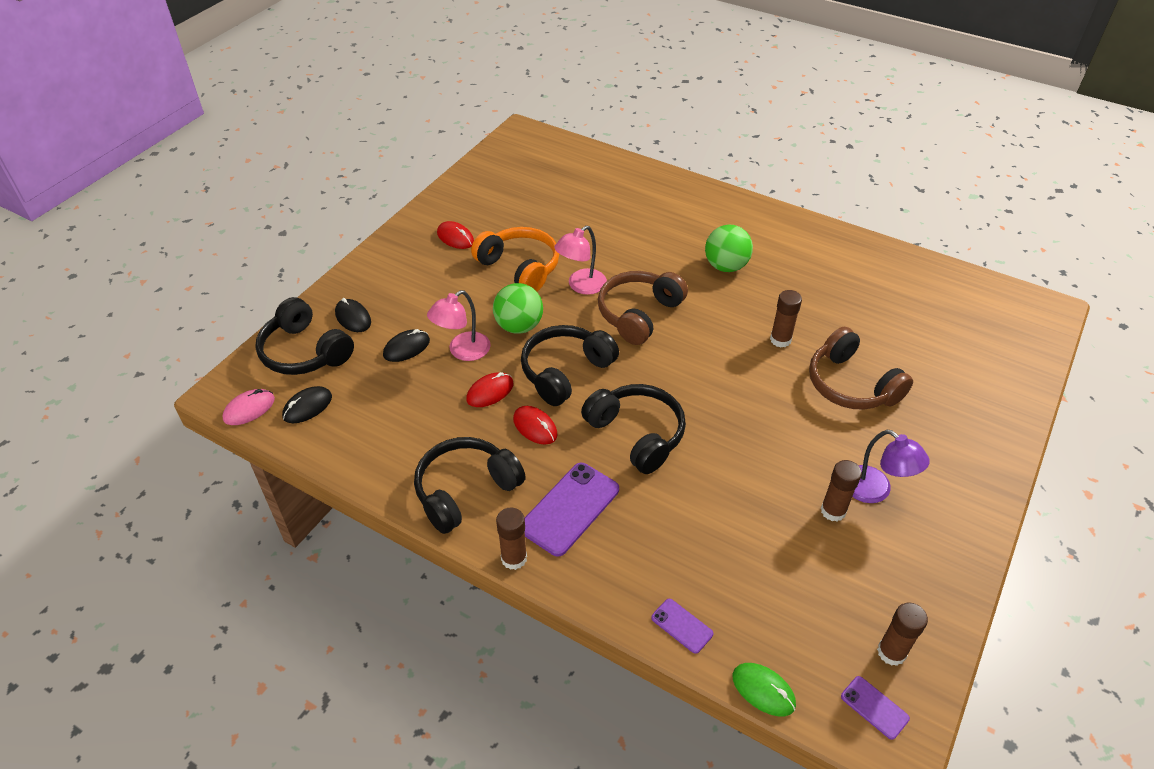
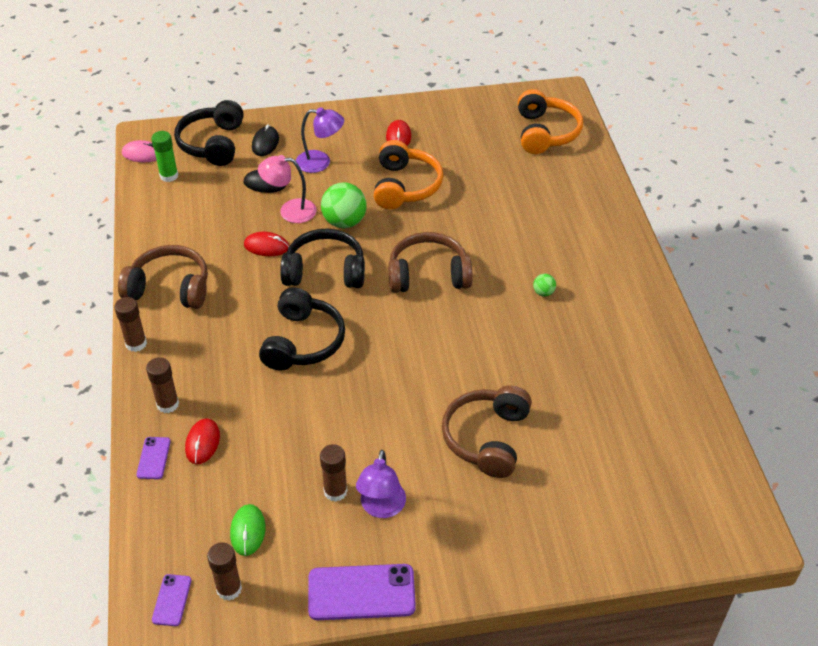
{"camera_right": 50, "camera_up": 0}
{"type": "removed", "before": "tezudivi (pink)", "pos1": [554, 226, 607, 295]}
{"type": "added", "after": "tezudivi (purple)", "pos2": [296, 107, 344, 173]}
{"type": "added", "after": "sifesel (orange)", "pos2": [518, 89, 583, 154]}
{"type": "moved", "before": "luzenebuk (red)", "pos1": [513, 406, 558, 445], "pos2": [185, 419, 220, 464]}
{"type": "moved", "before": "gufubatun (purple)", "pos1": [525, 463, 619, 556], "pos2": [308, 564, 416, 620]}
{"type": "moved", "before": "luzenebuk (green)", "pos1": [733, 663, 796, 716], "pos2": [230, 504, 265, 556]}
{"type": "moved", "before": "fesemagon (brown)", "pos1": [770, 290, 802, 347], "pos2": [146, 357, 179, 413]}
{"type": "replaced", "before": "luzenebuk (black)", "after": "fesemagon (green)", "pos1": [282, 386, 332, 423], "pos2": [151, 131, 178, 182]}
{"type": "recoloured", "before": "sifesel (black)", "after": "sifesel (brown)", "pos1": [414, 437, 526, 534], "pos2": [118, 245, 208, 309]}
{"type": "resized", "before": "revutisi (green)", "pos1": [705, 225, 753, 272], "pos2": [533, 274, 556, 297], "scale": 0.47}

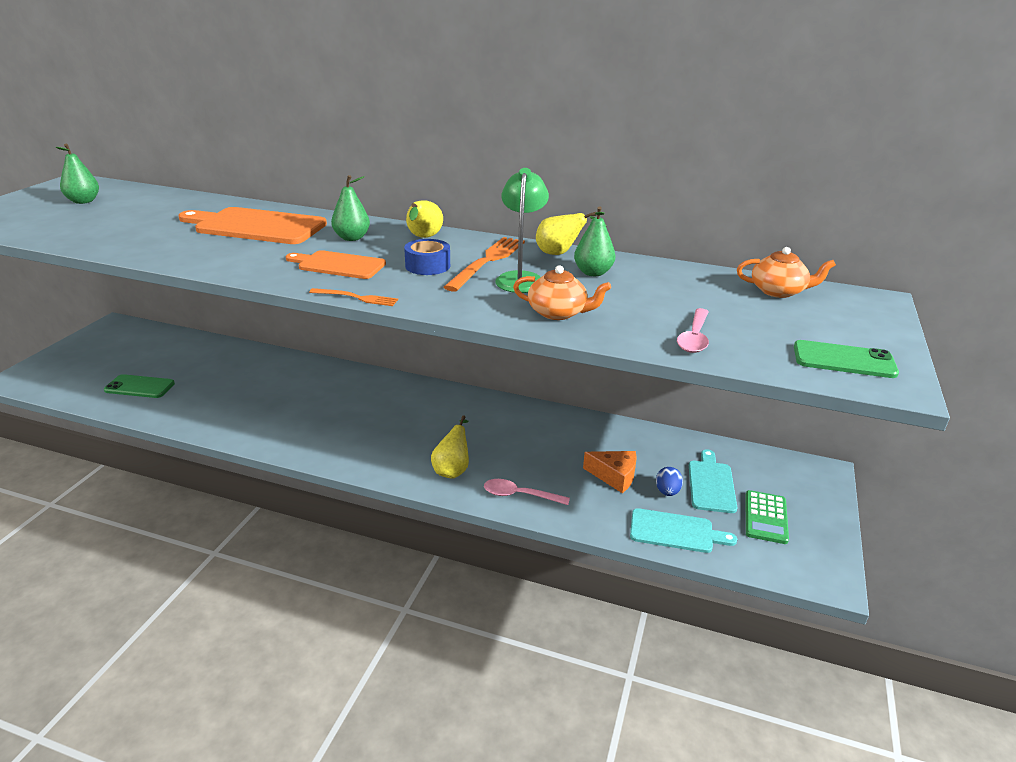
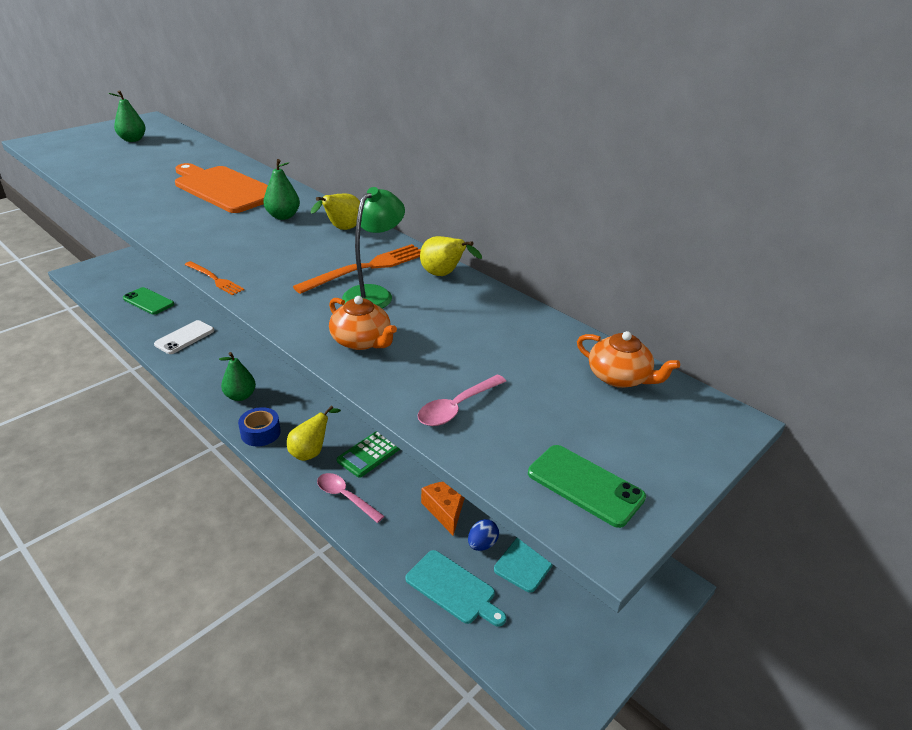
{"camera_right": 25, "camera_up": 5}
{"type": "removed", "before": "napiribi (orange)", "pos1": [286, 250, 386, 279]}
{"type": "added", "after": "gufubatun (white)", "pos2": [154, 320, 214, 354]}
{"type": "moved", "before": "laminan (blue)", "pos1": [404, 239, 450, 275], "pos2": [238, 407, 281, 446]}
{"type": "moved", "before": "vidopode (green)", "pos1": [574, 206, 616, 276], "pos2": [219, 352, 256, 401]}
{"type": "moved", "before": "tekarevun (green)", "pos1": [746, 490, 789, 544], "pos2": [337, 431, 400, 478]}
{"type": "turned", "before": "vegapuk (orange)", "pos1": [583, 451, 637, 493], "pos2": [421, 482, 465, 536], "turn": -150}

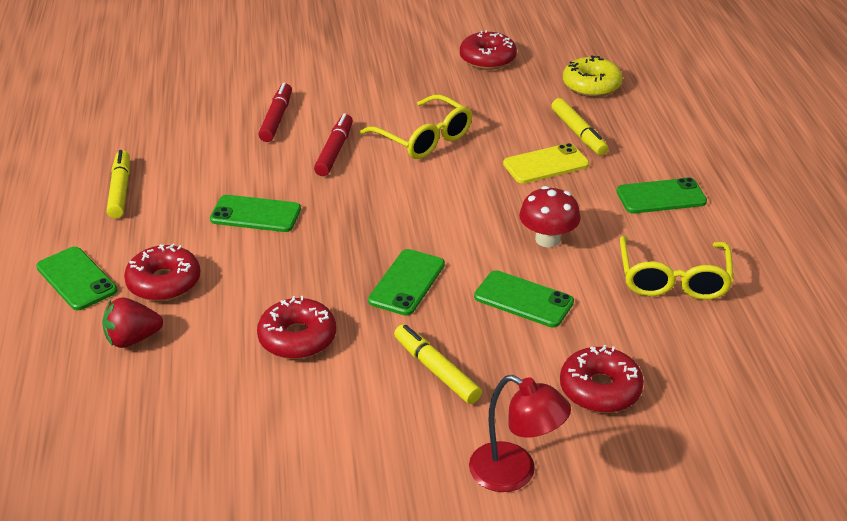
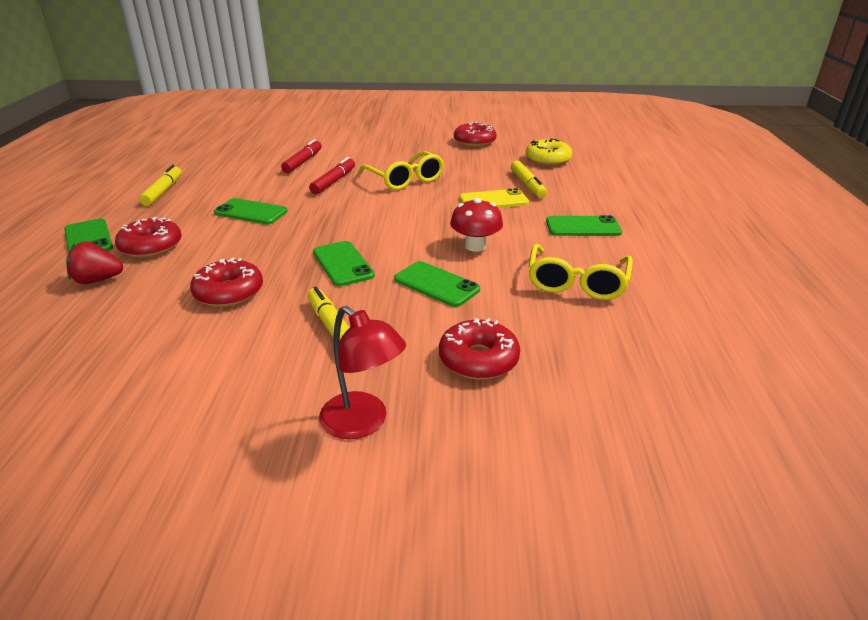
{"camera_right": 10, "camera_up": -5}
{"type": "turned", "before": "gufubatun (green)", "pos1": [368, 249, 445, 316], "pos2": [313, 241, 375, 286], "turn": -60}

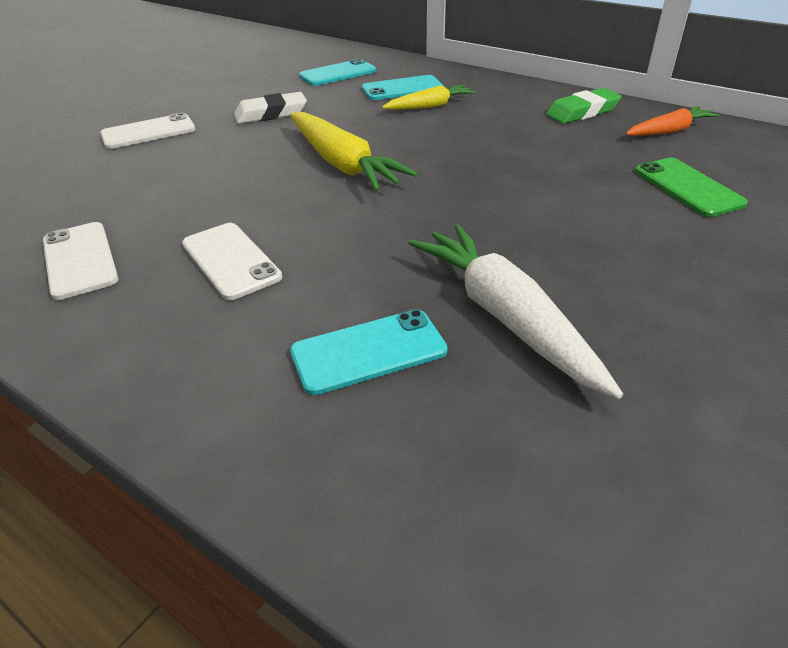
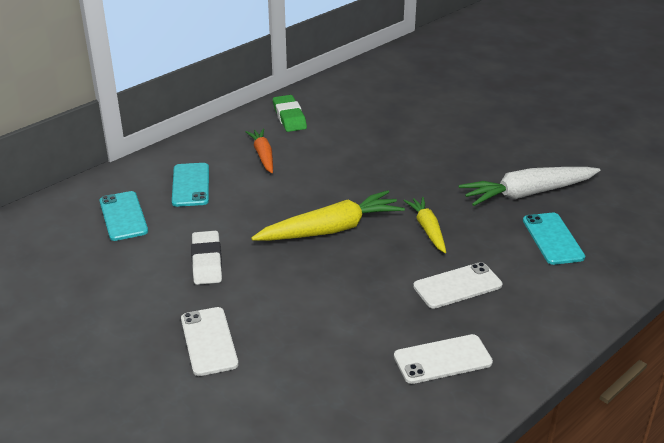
{"camera_right": -80, "camera_up": -5}
{"type": "removed", "before": "gufubatun (green)", "pos1": [635, 158, 748, 217]}
{"type": "moved", "before": "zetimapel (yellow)", "pos1": [382, 85, 476, 110], "pos2": [403, 197, 446, 253]}
{"type": "moved", "before": "zetimapel (orange)", "pos1": [626, 106, 719, 136], "pos2": [245, 128, 273, 173]}

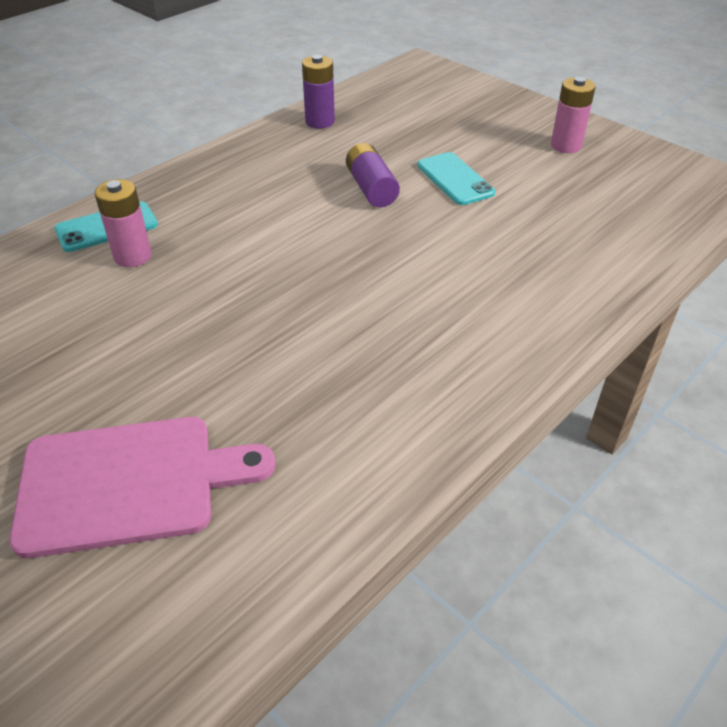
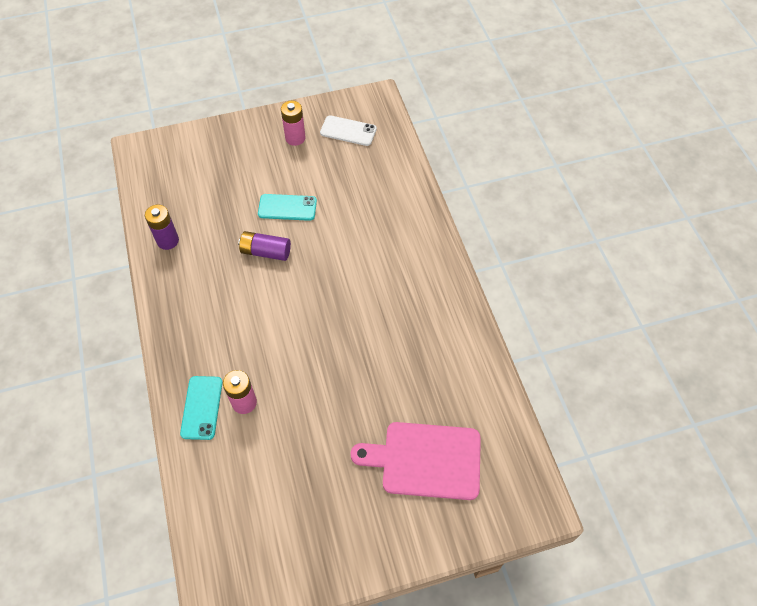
{"camera_right": -60, "camera_up": 15}
{"type": "added", "after": "gufubatun (white)", "pos2": [320, 115, 377, 146]}
{"type": "turned", "before": "napiribi (pink)", "pos1": [9, 417, 275, 558], "pos2": [351, 422, 481, 500], "turn": -105}

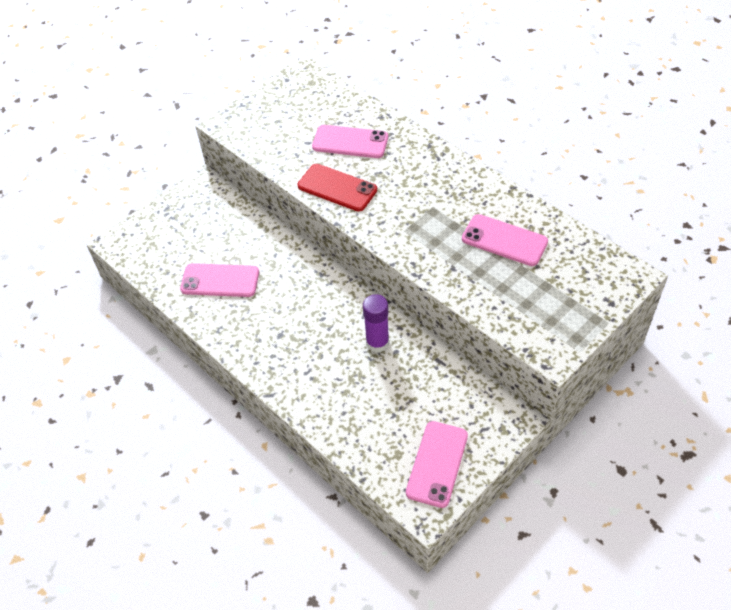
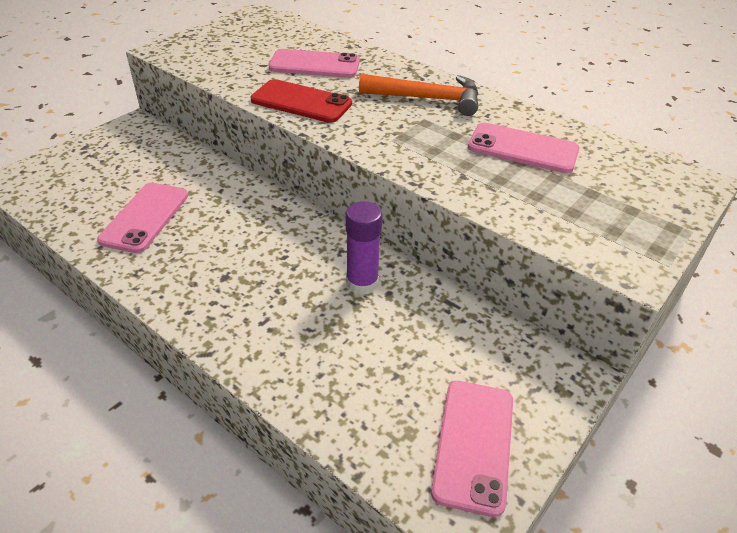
{"camera_right": -10, "camera_up": -10}
{"type": "added", "after": "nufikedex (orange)", "pos2": [359, 74, 478, 116]}
{"type": "turned", "before": "gufubatun (pink)", "pos1": [180, 263, 259, 297], "pos2": [97, 183, 188, 253], "turn": -75}

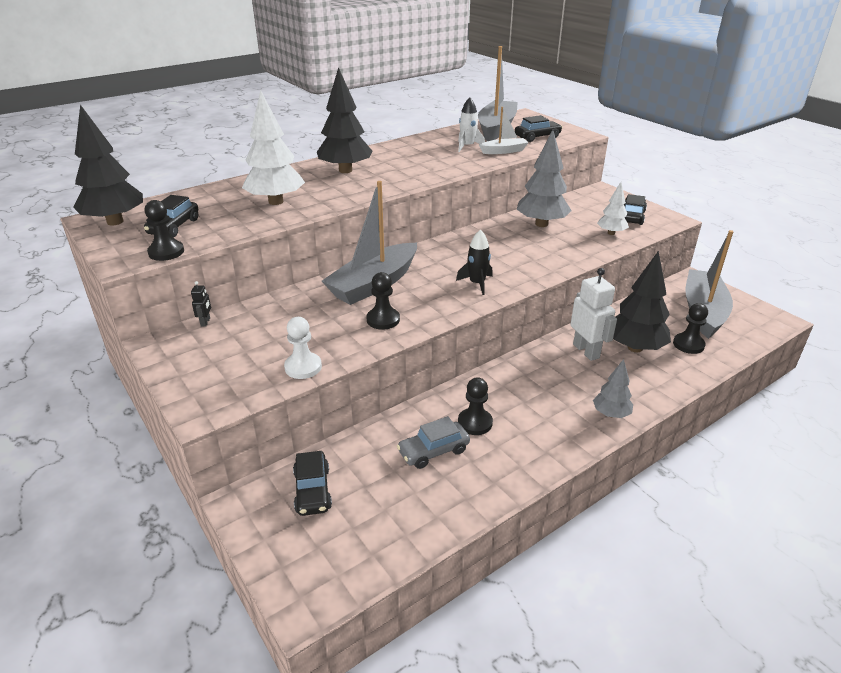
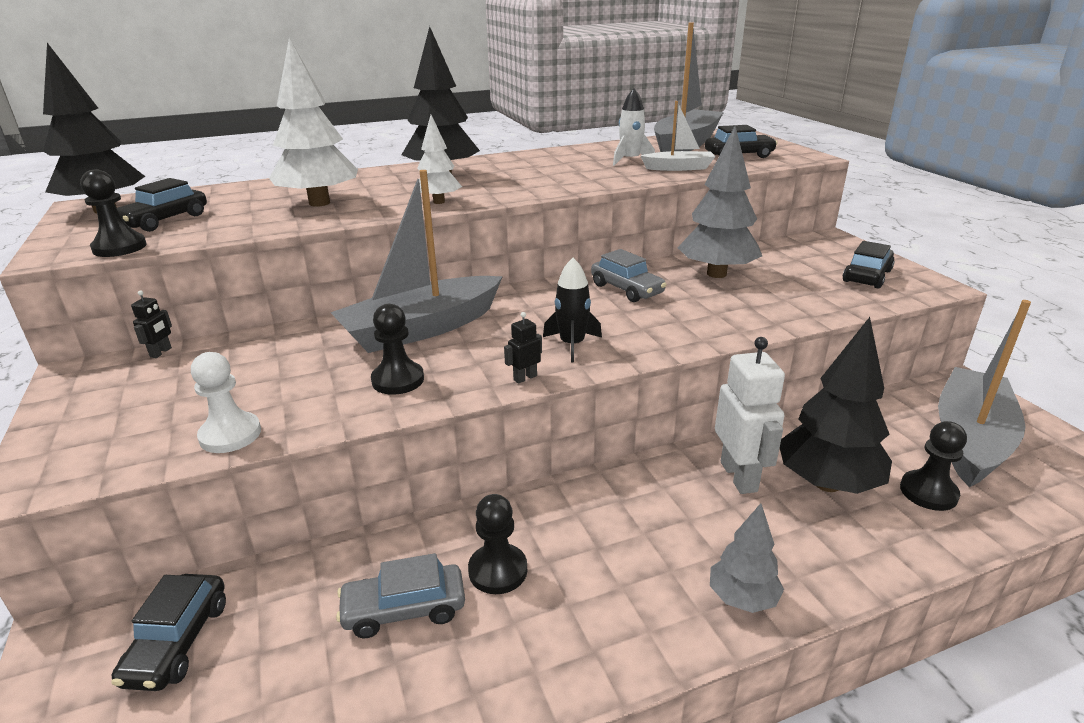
{"camera_right": 15, "camera_up": -5}
{"type": "added", "after": "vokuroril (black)", "pos2": [504, 312, 542, 384]}
{"type": "added", "after": "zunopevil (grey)", "pos2": [591, 249, 667, 302]}
{"type": "moved", "before": "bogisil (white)", "pos1": [597, 182, 629, 235], "pos2": [417, 115, 462, 204]}

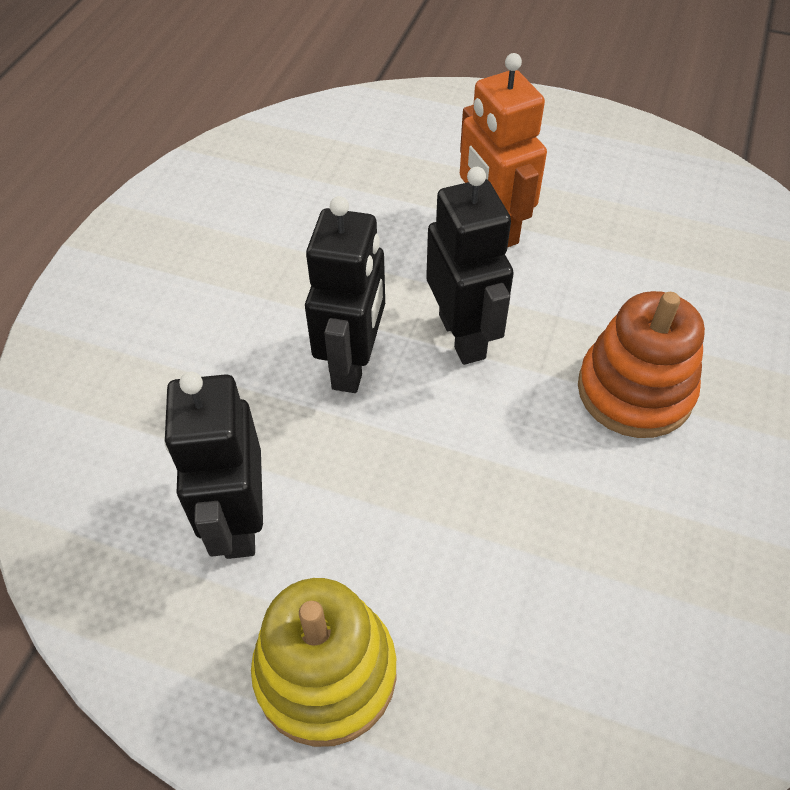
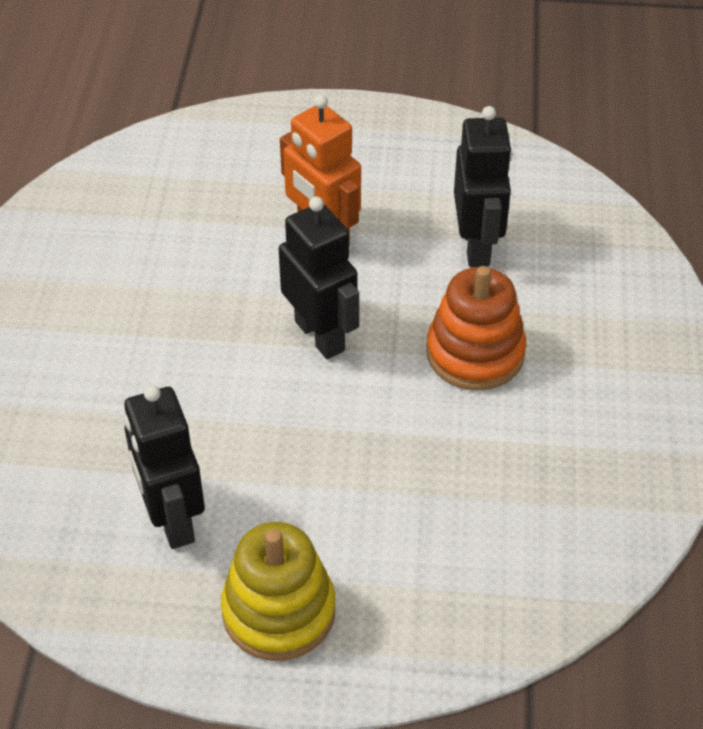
{"camera_right": -15, "camera_up": -5}
{"type": "moved", "before": "vokuroril (black)", "pos1": [305, 196, 385, 393], "pos2": [454, 106, 512, 267]}

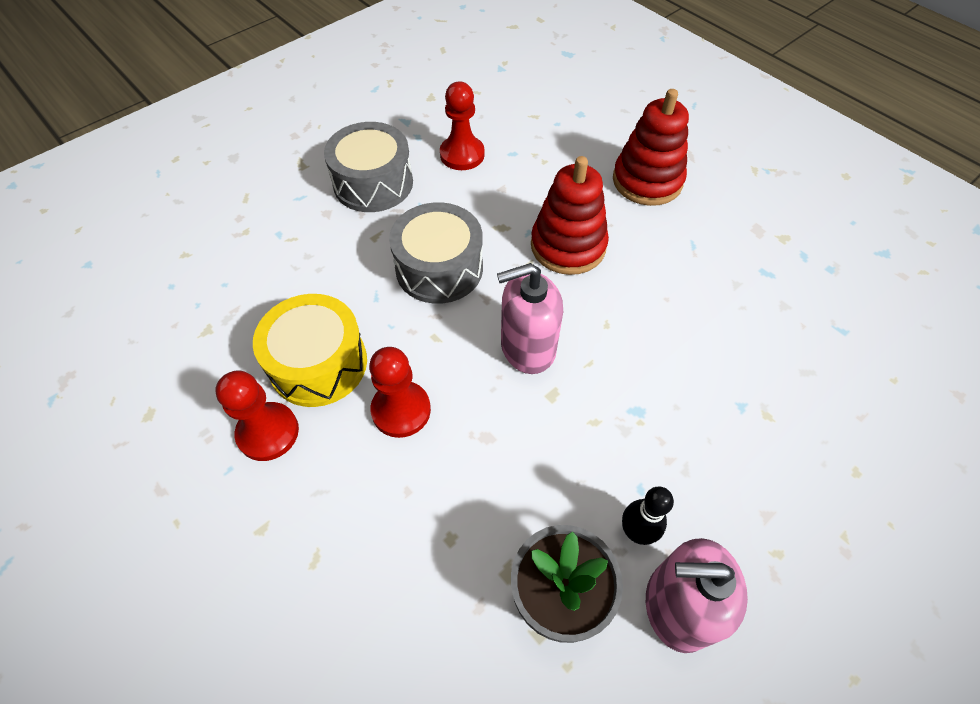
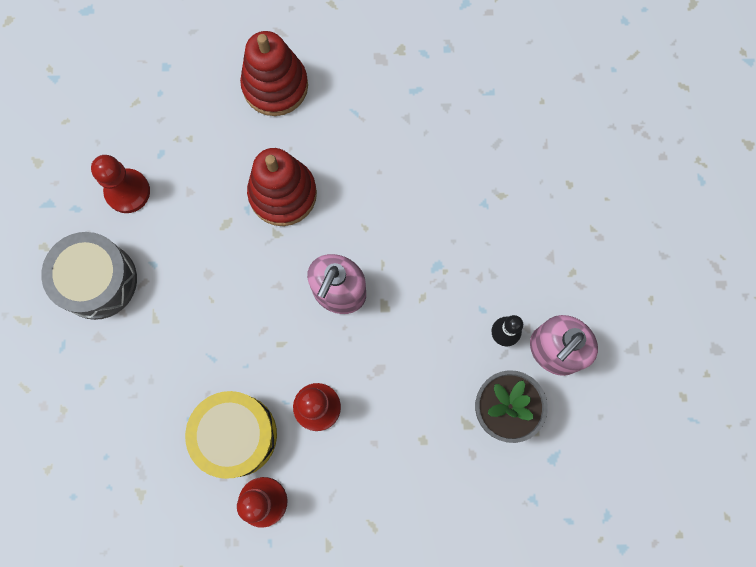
{"camera_right": -50, "camera_up": 20}
{"type": "removed", "before": "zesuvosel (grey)", "pos1": [389, 202, 483, 304]}

